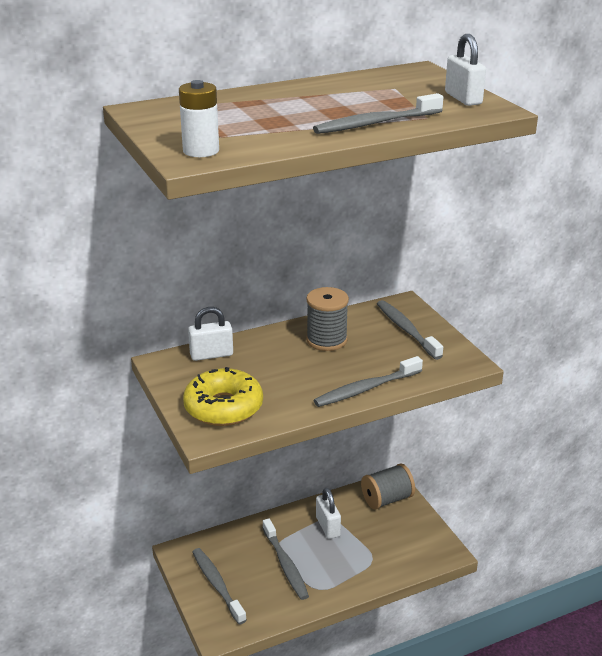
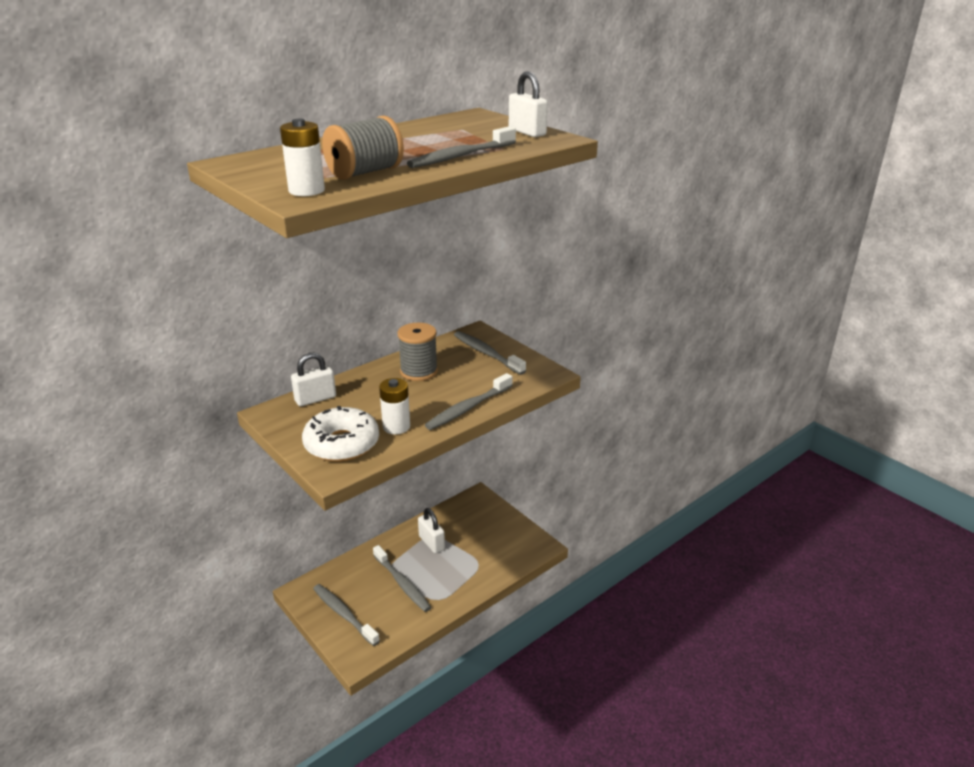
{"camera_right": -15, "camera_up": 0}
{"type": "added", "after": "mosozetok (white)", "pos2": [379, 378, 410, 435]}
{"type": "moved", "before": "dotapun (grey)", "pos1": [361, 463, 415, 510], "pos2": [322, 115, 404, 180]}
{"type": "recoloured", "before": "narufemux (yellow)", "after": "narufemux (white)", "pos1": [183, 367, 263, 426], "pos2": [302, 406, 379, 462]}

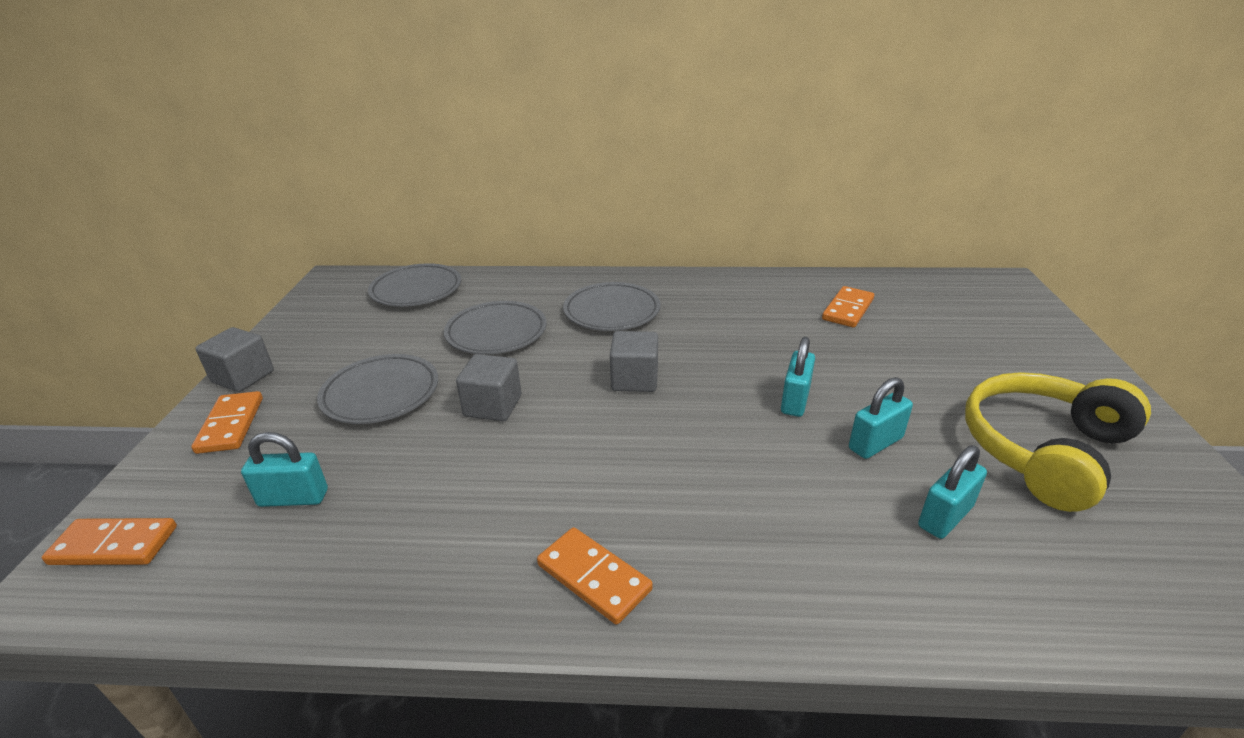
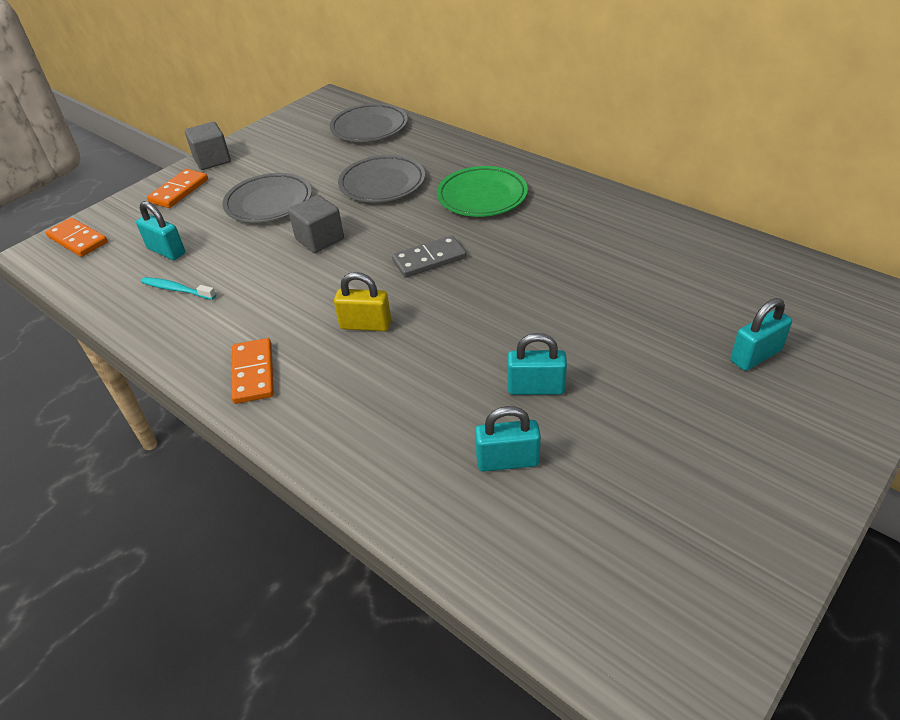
{"camera_right": 40, "camera_up": 10}
{"type": "removed", "before": "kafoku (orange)", "pos1": [822, 286, 874, 328]}
{"type": "removed", "before": "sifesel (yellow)", "pos1": [965, 372, 1151, 512]}
{"type": "added", "after": "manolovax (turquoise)", "pos2": [141, 277, 216, 300]}
{"type": "added", "after": "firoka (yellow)", "pos2": [334, 272, 391, 331]}
{"type": "moved", "before": "firoka (turquoise)", "pos1": [781, 337, 815, 417], "pos2": [730, 298, 792, 371]}
{"type": "replaced", "before": "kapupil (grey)", "after": "kafoku (grey)", "pos1": [610, 331, 658, 392], "pos2": [392, 235, 466, 278]}
{"type": "recoloured", "before": "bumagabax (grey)", "after": "bumagabax (green)", "pos1": [563, 282, 660, 331], "pos2": [437, 166, 528, 217]}

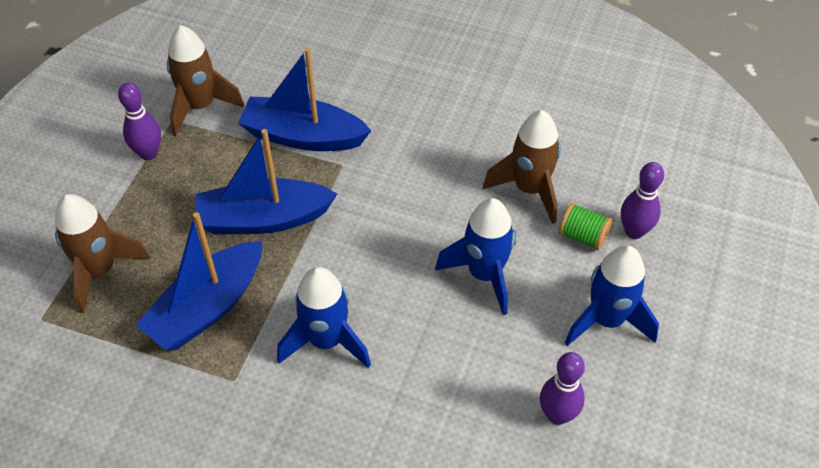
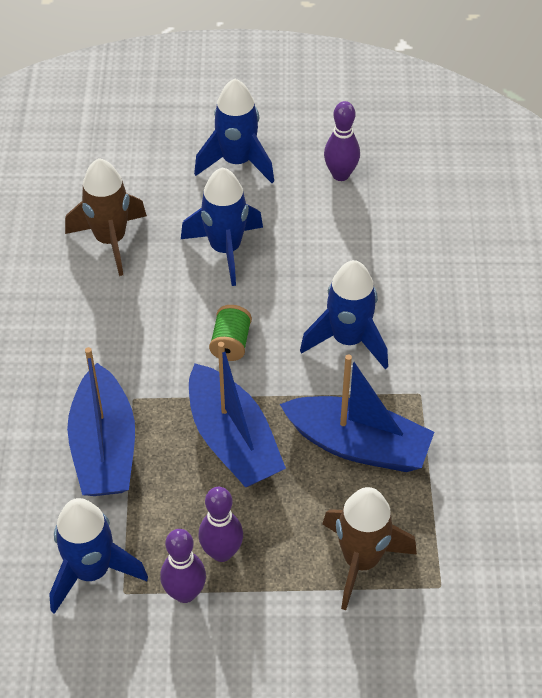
{"camera_right": -110, "camera_up": 0}
{"type": "moved", "before": "dotapun (green)", "pos1": [559, 203, 612, 251], "pos2": [209, 305, 252, 361]}
{"type": "moved", "before": "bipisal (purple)", "pos1": [621, 162, 664, 239], "pos2": [198, 487, 243, 562]}
{"type": "recoloured", "before": "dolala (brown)", "after": "dolala (blue)", "pos1": [167, 25, 245, 136], "pos2": [49, 498, 148, 614]}

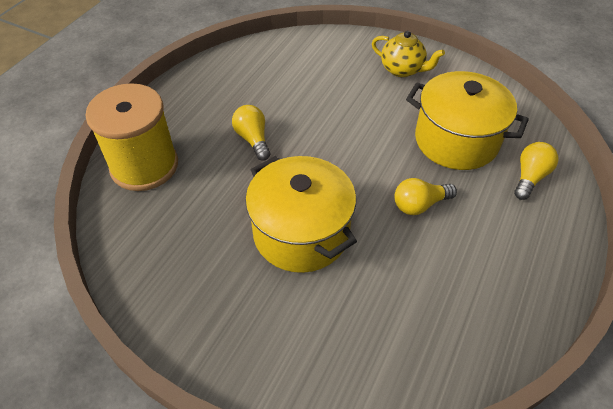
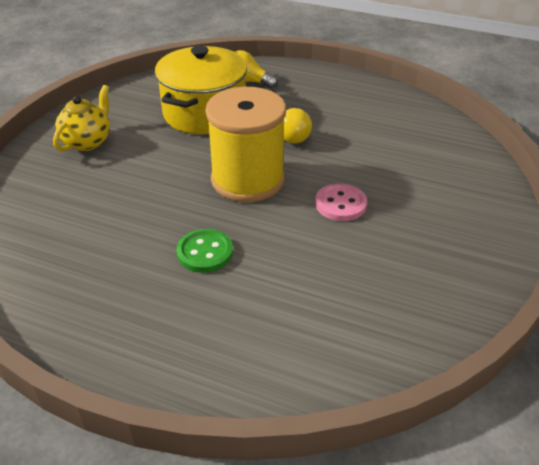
{"camera_right": -95, "camera_up": -10}
{"type": "moved", "before": "dotapun (yellow)", "pos1": [85, 83, 178, 191], "pos2": [205, 87, 286, 202]}
{"type": "replaced", "before": "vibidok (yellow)", "after": "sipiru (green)", "pos1": [232, 105, 270, 161], "pos2": [176, 229, 233, 273]}
{"type": "replaced", "before": "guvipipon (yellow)", "after": "sipiru (pink)", "pos1": [245, 156, 357, 273], "pos2": [315, 183, 367, 221]}

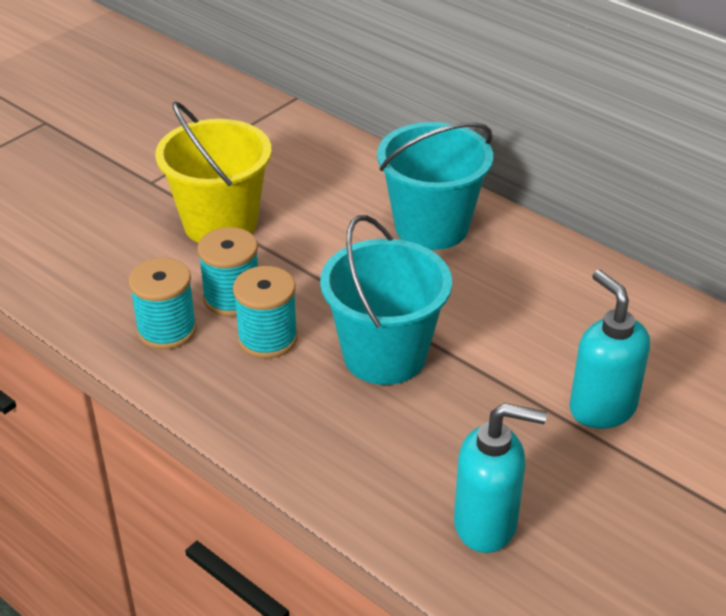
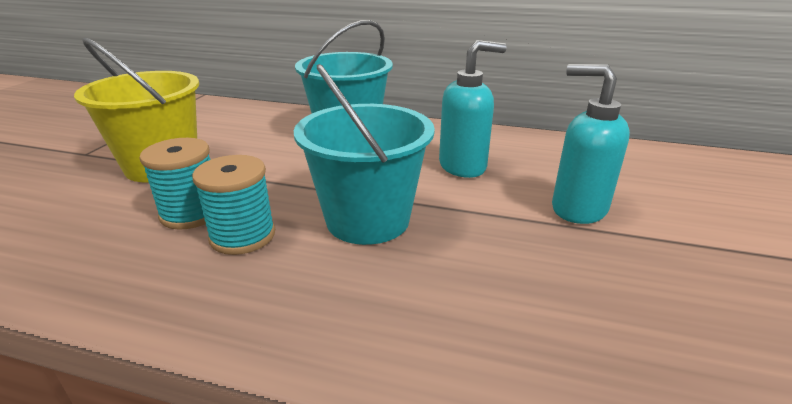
{"camera_right": -25, "camera_up": -10}
{"type": "removed", "before": "dotapun (turquoise)", "pos1": [128, 258, 197, 350]}
{"type": "moved", "before": "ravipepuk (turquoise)", "pos1": [454, 403, 547, 553], "pos2": [439, 40, 507, 178]}

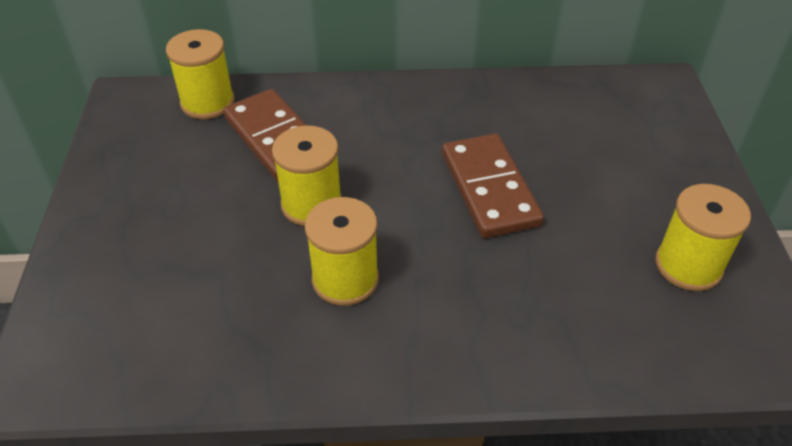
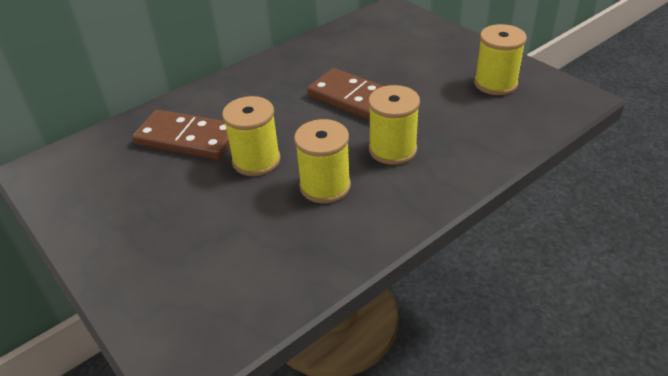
{"camera_right": -35, "camera_up": -5}
{"type": "moved", "before": "dotapun (yellow)", "pos1": [166, 29, 235, 119], "pos2": [368, 85, 420, 165]}

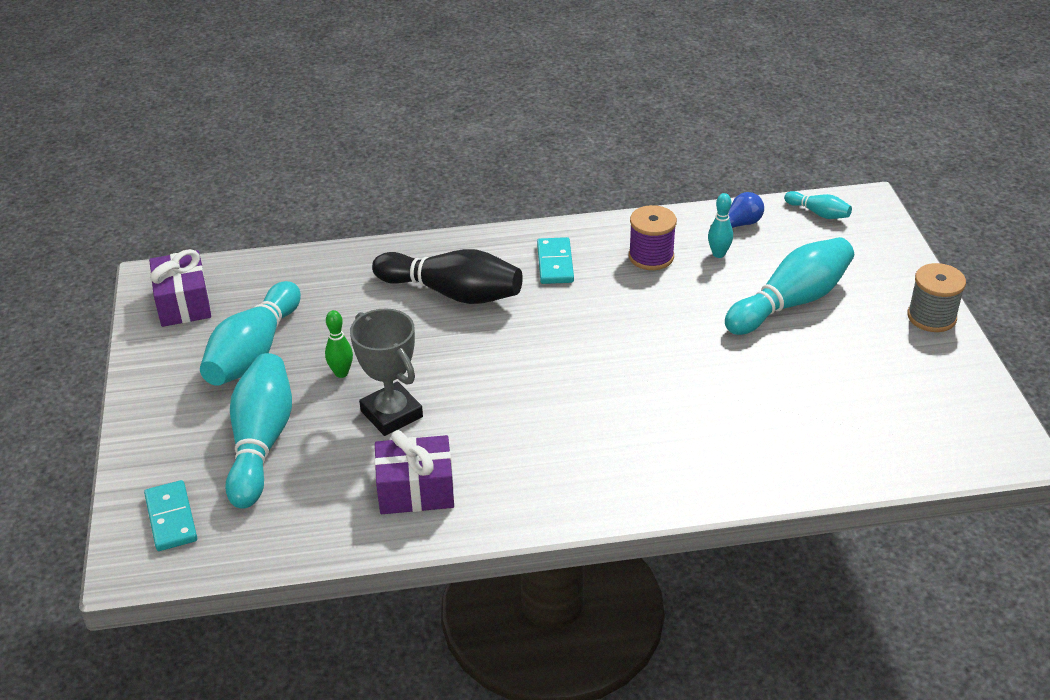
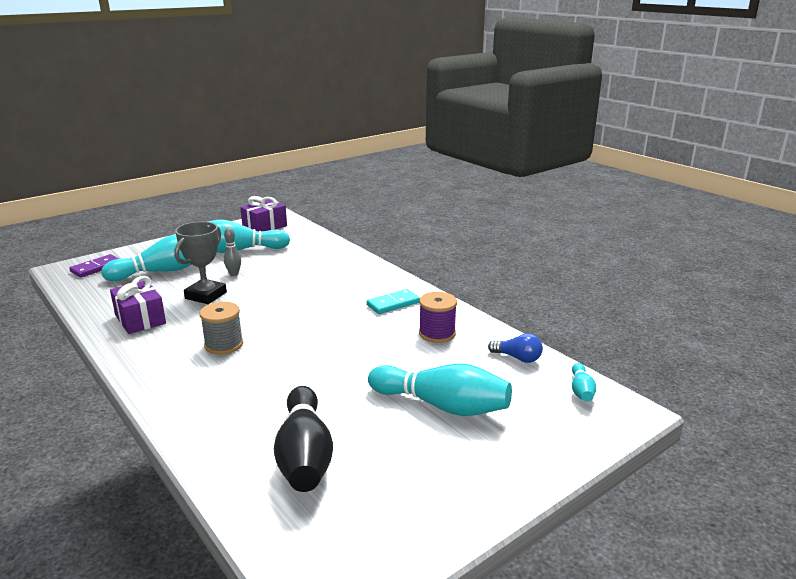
{"camera_right": 60, "camera_up": -15}
{"type": "removed", "before": "bipisal (turquoise)", "pos1": [708, 193, 733, 258]}
{"type": "moved", "before": "bipisal (black)", "pos1": [372, 249, 523, 304], "pos2": [274, 386, 333, 492]}
{"type": "moved", "before": "dotapun (grey)", "pos1": [907, 263, 966, 332], "pos2": [200, 302, 243, 355]}
{"type": "recoloured", "before": "kafoku (turquoise)", "after": "kafoku (purple)", "pos1": [144, 480, 197, 551], "pos2": [69, 254, 119, 278]}
{"type": "recoloured", "before": "bipisal (green)", "after": "bipisal (grey)", "pos1": [325, 310, 353, 378], "pos2": [224, 228, 241, 276]}

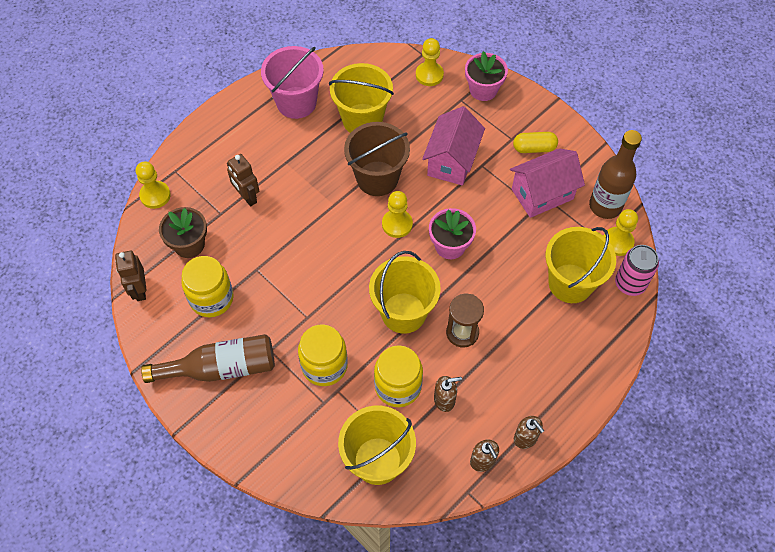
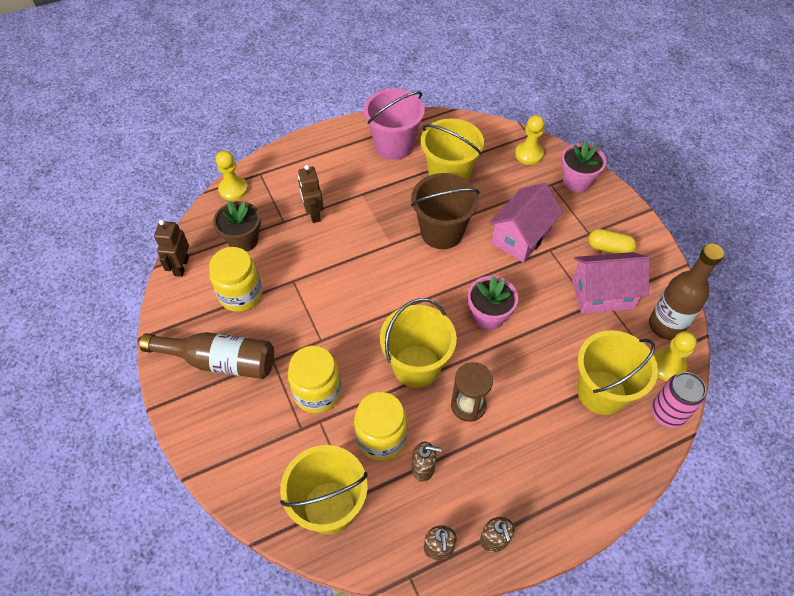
{"camera_right": 20, "camera_up": -5}
{"type": "removed", "before": "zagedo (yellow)", "pos1": [382, 191, 413, 238]}

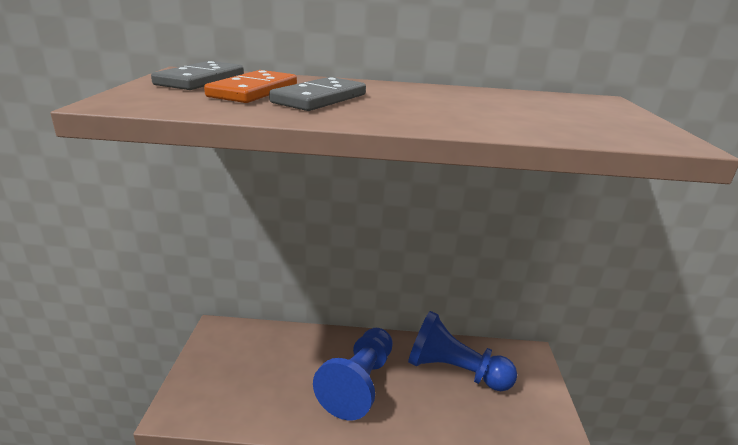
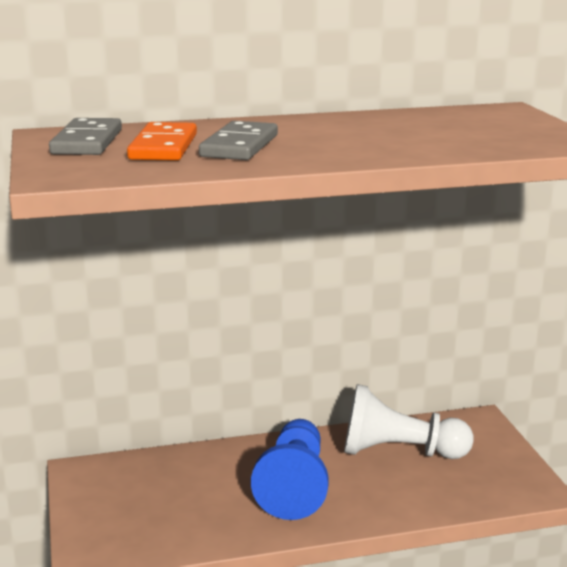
{"camera_right": -15, "camera_up": -5}
{"type": "recoloured", "before": "zagedo (blue)", "after": "zagedo (white)", "pos1": [408, 311, 517, 391], "pos2": [344, 384, 474, 459]}

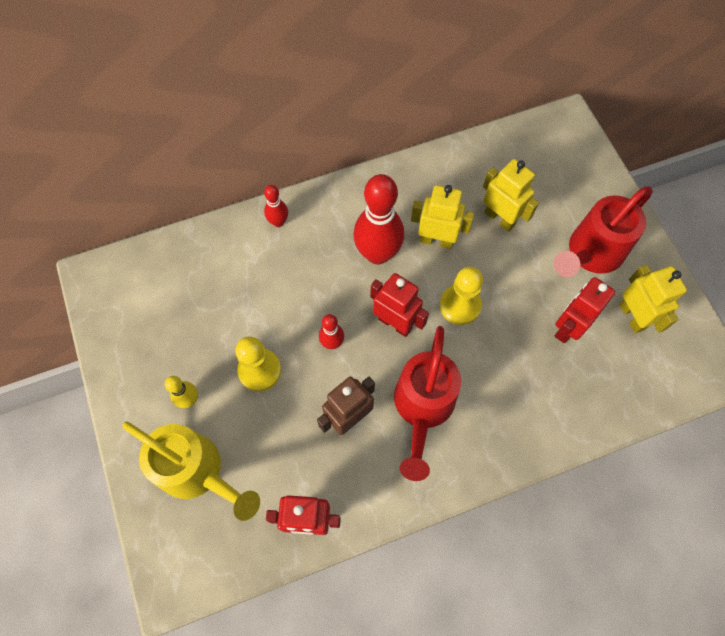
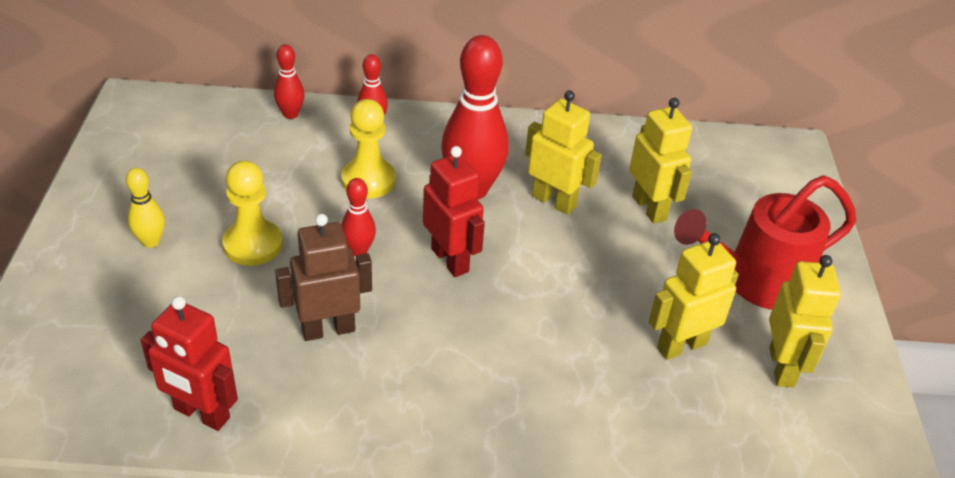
{"camera_right": 20, "camera_up": -25}
{"type": "removed", "before": "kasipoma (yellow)", "pos1": [122, 421, 260, 521]}
{"type": "removed", "before": "kasipoma (red)", "pos1": [394, 326, 461, 481]}
{"type": "added", "after": "bipisal (red)", "pos2": [274, 44, 305, 119]}
{"type": "moved", "before": "zagedo (yellow)", "pos1": [440, 267, 483, 325], "pos2": [341, 99, 396, 199]}
{"type": "recoloured", "before": "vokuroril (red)", "after": "vokuroril (yellow)", "pos1": [555, 277, 615, 343], "pos2": [649, 233, 739, 360]}

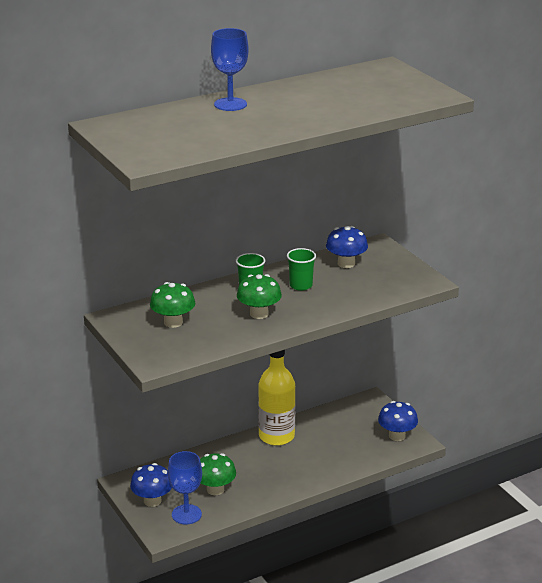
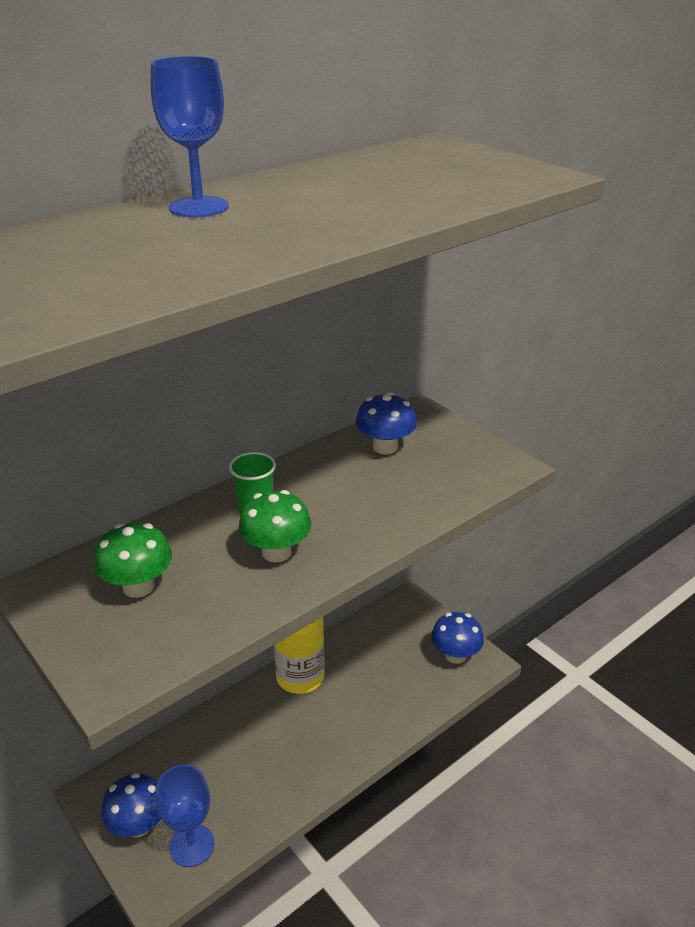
{"camera_right": -10, "camera_up": 5}
{"type": "removed", "before": "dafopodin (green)", "pos1": [200, 453, 236, 495]}
{"type": "removed", "before": "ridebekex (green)", "pos1": [287, 248, 316, 291]}

